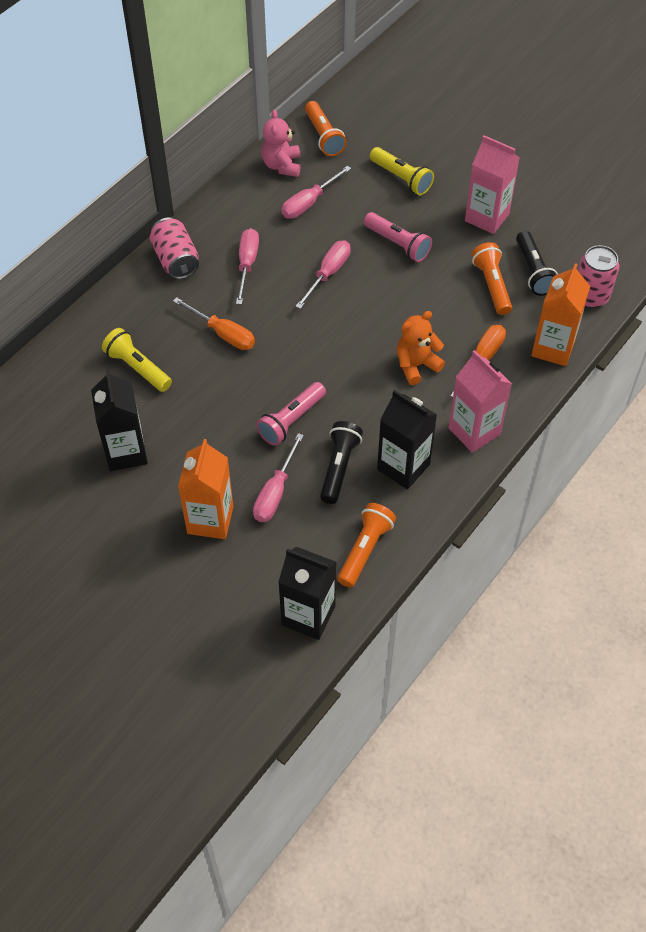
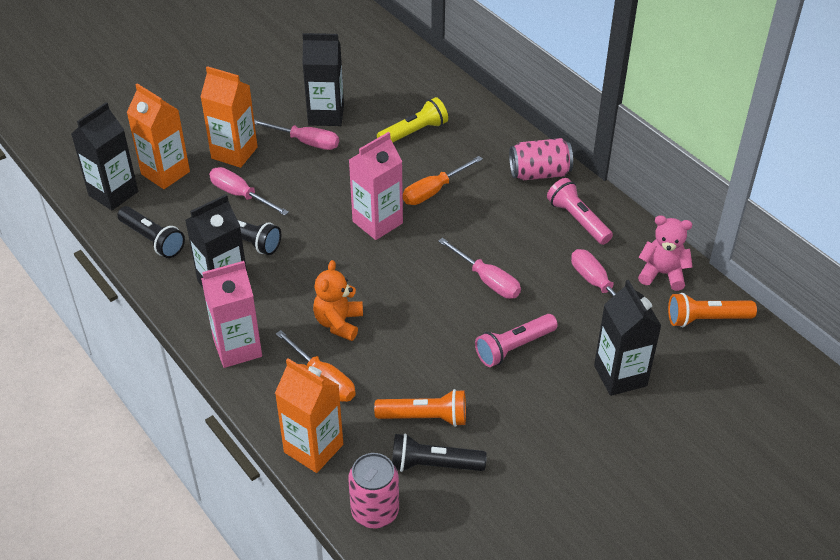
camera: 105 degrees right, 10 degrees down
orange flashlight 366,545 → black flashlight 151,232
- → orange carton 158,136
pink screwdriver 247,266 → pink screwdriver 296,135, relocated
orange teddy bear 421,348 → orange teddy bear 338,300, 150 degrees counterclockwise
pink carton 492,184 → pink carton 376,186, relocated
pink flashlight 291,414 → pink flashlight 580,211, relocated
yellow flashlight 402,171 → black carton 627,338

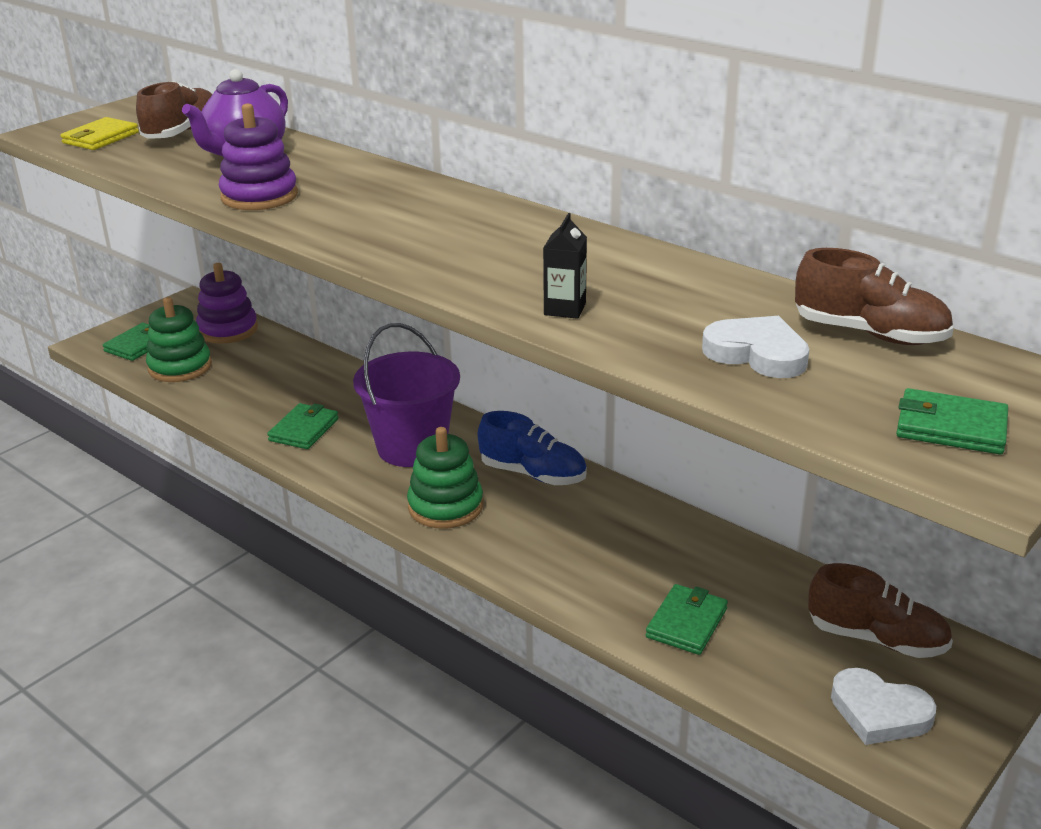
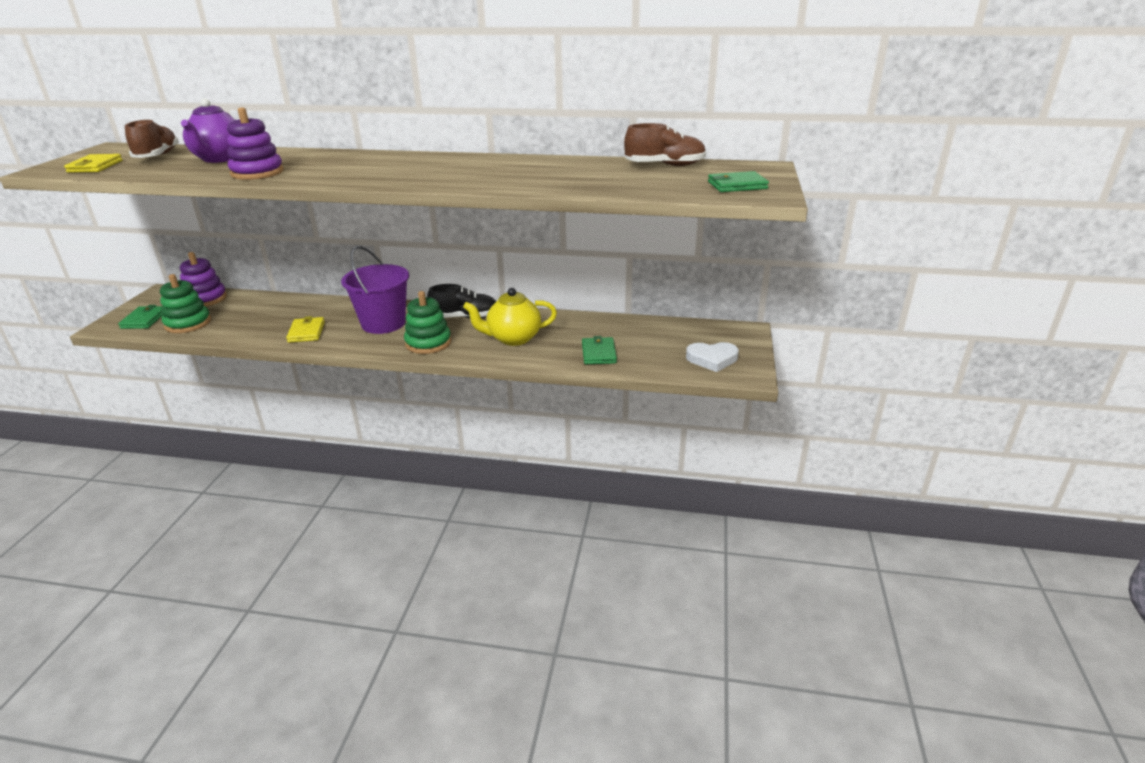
camera: 30 degrees left, 0 degrees up
green wallet 303,426 → yellow wallet 305,329
blue shoe 532,448 → black shoe 461,301
- → yellow teapot 510,317
black carton 565,266 → -
white heart 756,347 → -
brown shoe 880,610 → -

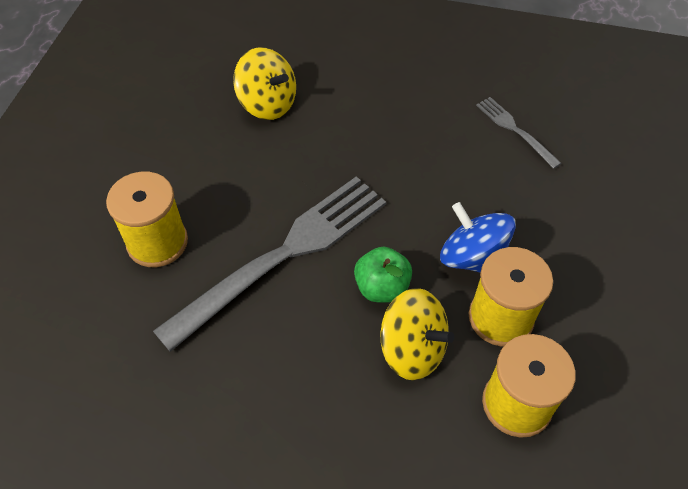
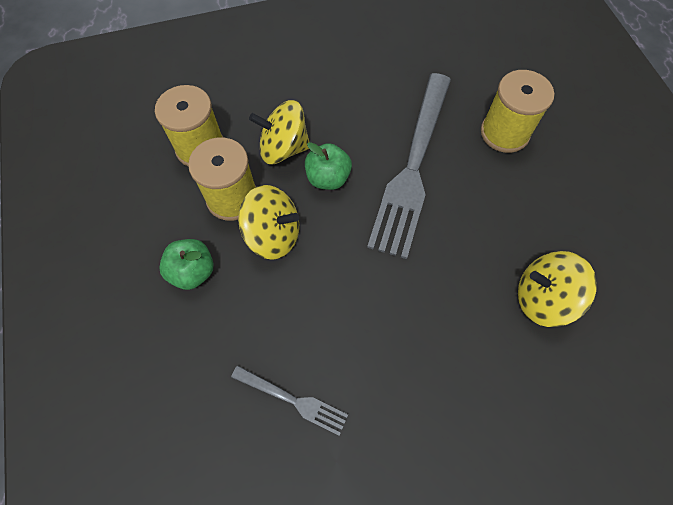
camera: 150 degrees right, 10 degrees up
- → green apple 186,264
blue spinning top 478,237 → yellow spinning top 268,222

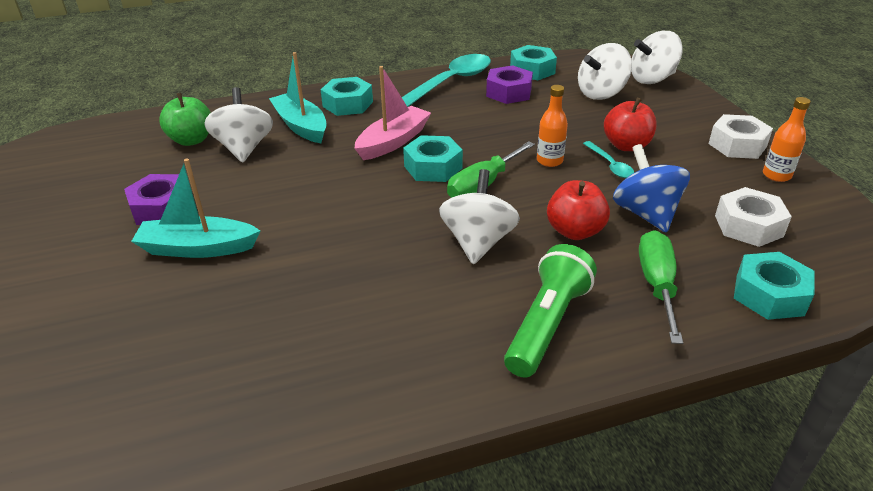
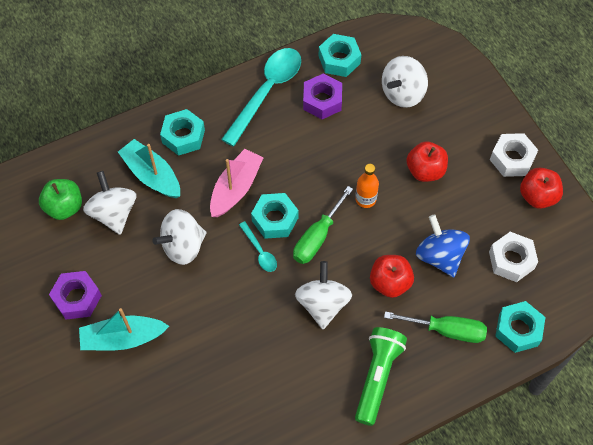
camera: 10 degrees left, 25 degrees up
white spinning top 657,57 → white spinning top 179,237, relocated
turquoise spoon 608,159 → turquoise spoon 258,246, relocated
green screwdriver 661,287 → green screwdriver 435,327, 105 degrees clockwise
orange bottle 787,139 → red apple 541,188

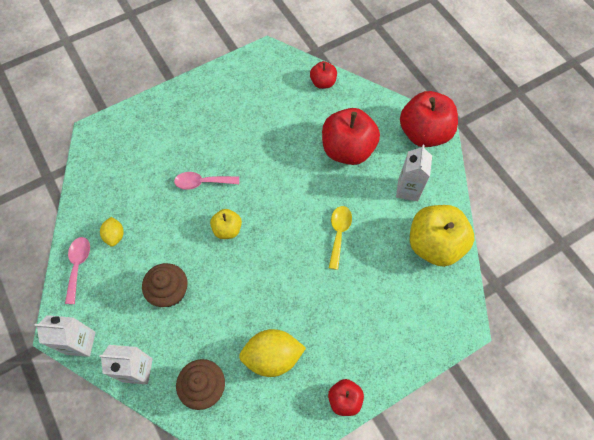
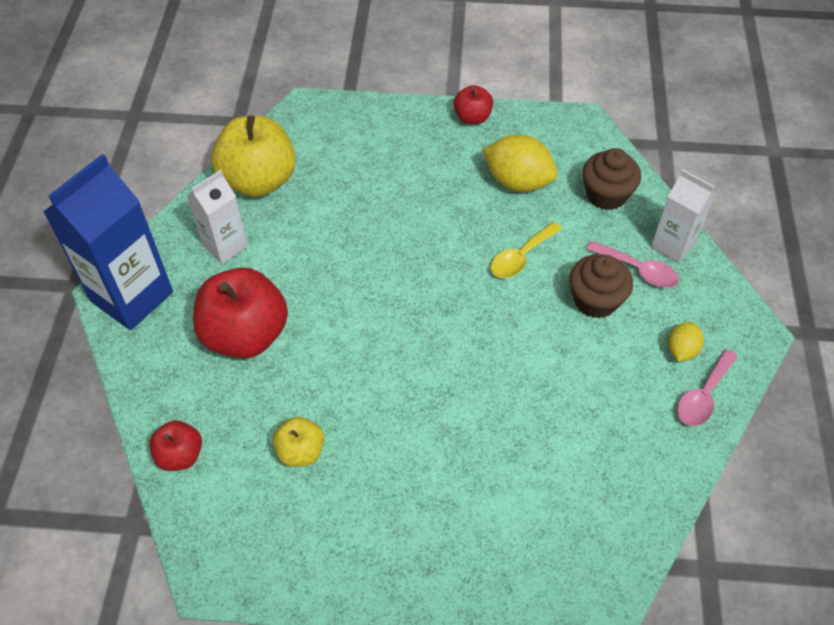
camera: 145 degrees left, 10 degrees down
red apple 429,119 → blue carton 108,242
yellow apple 226,224 → yellow apple 298,442, relocated
yellow spoon 340,238 → yellow spoon 526,250, relocated
pink spoon 206,181 → pink spoon 632,264, relocated
yellow lemon 112,232 → yellow lemon 686,342, relocated
white carton 65,336 → -

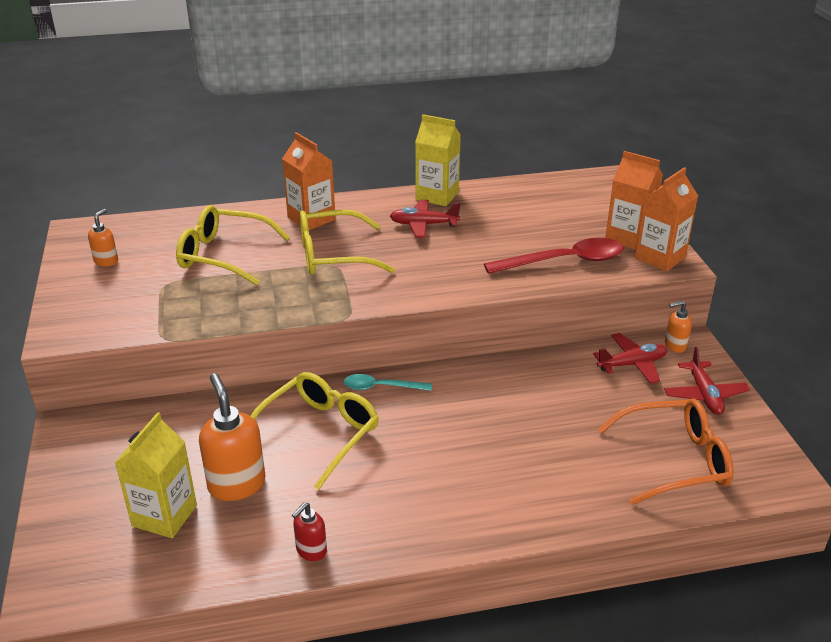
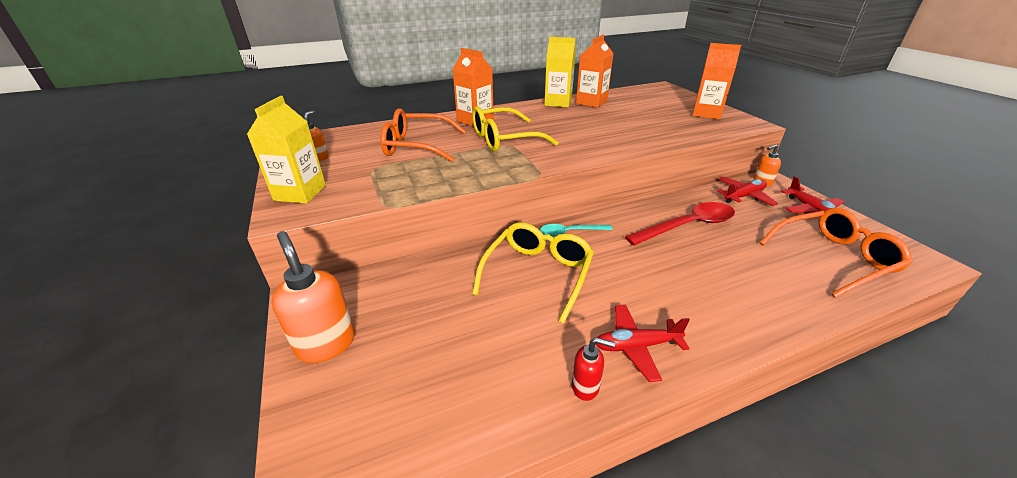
camera: 10 degrees left, 0 degrees up
yellow carton 156,475 → yellow carton 286,150, relocated
orange soap dispenser 232,437 → orange soap dispenser 313,297, relocated
yellow glasses 233,245 → orange glasses 423,135
red soap dispenser 309,531 → red soap dispenser 593,369, 105 degrees counterclockwise
orange carton 666,219 → orange carton 595,71, relocated
red plane 425,219 → red plane 642,343, relocated
red spoon 554,256 → red spoon 680,224, relocated

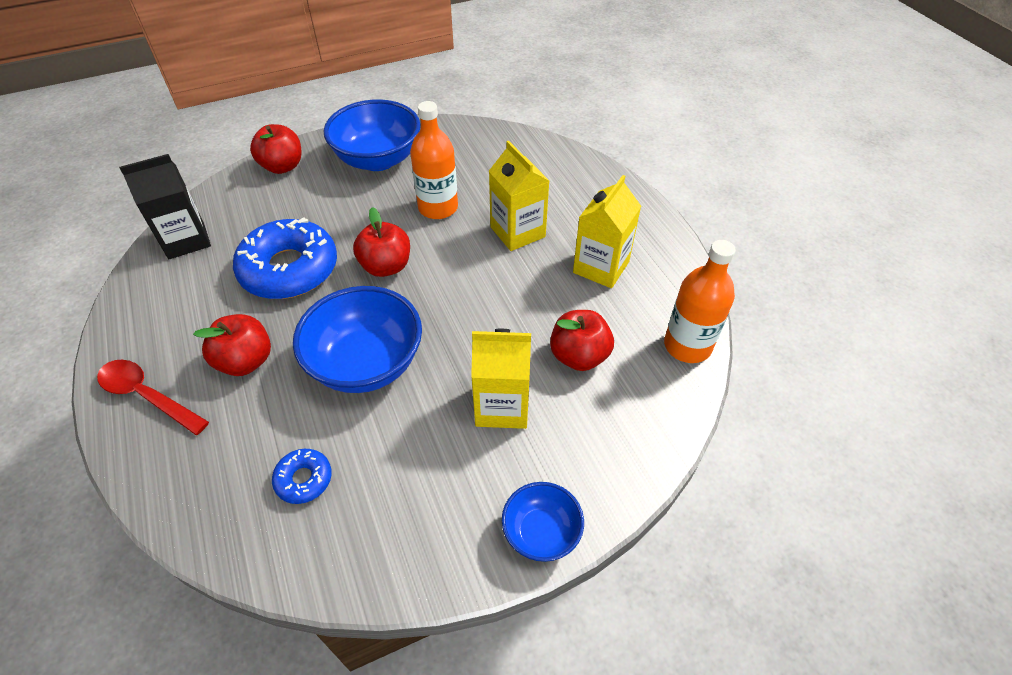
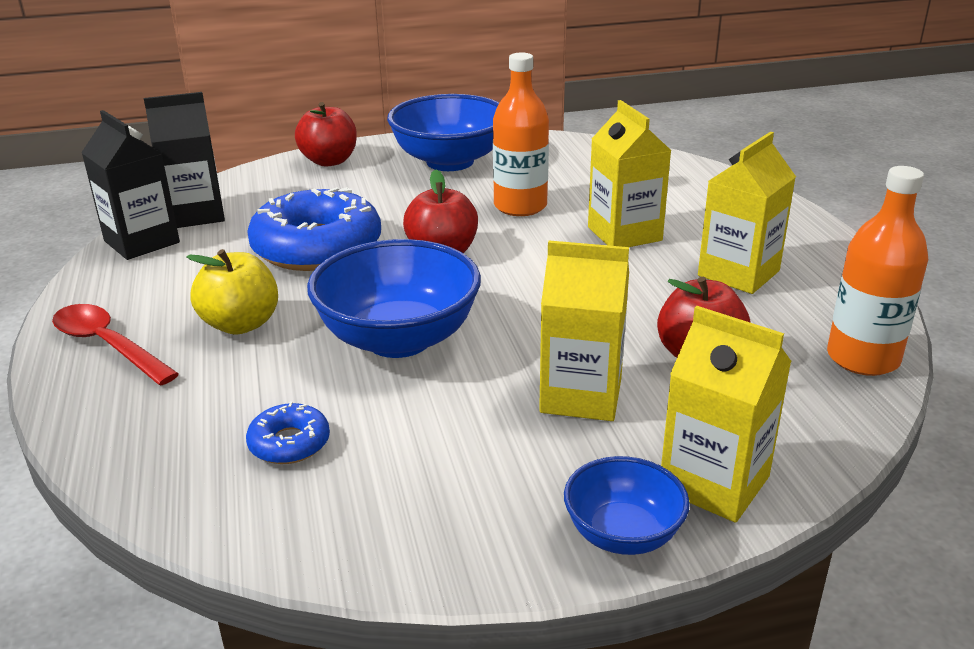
camera: 10 degrees right, 20 degrees down
- → black carton 130,185
red apple 232,345 → yellow apple 232,292
- → yellow carton 726,414

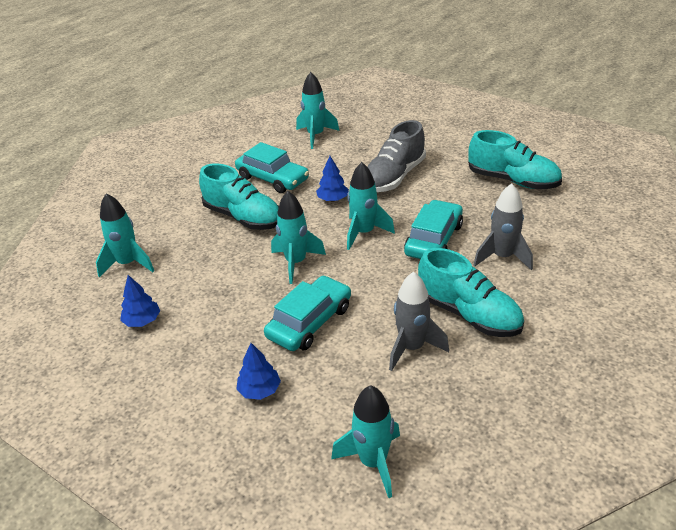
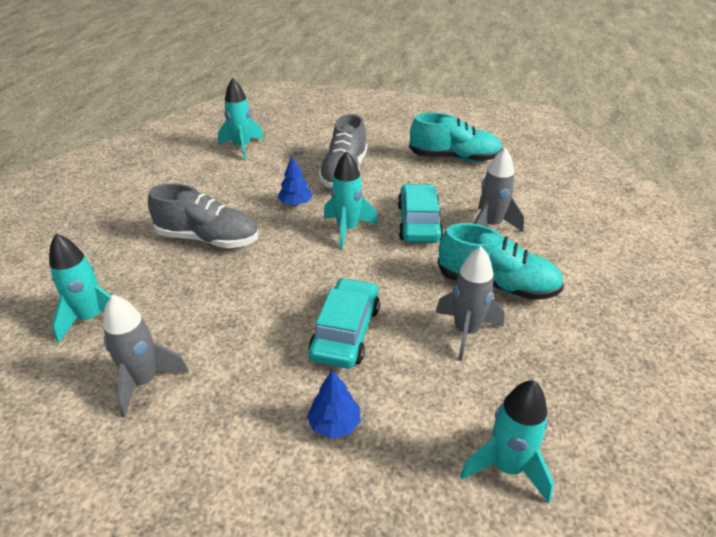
camera: 25 degrees left, 0 degrees up
blue tree 140,301 → grey rocket 146,355
turquoise shoe 239,196 → grey shoe 203,215
turquoise car 272,167 → -
turquoise rocket 298,237 → -

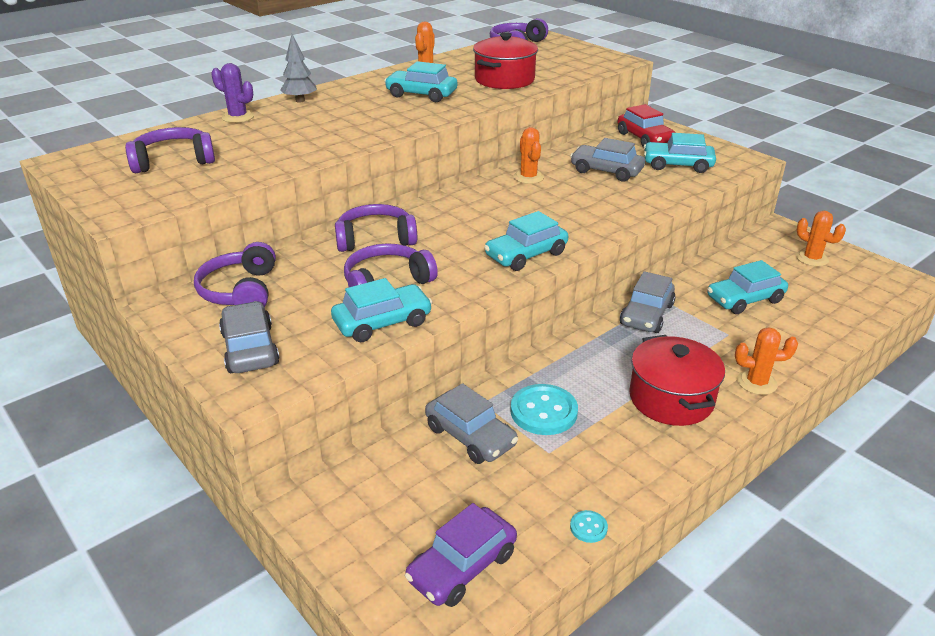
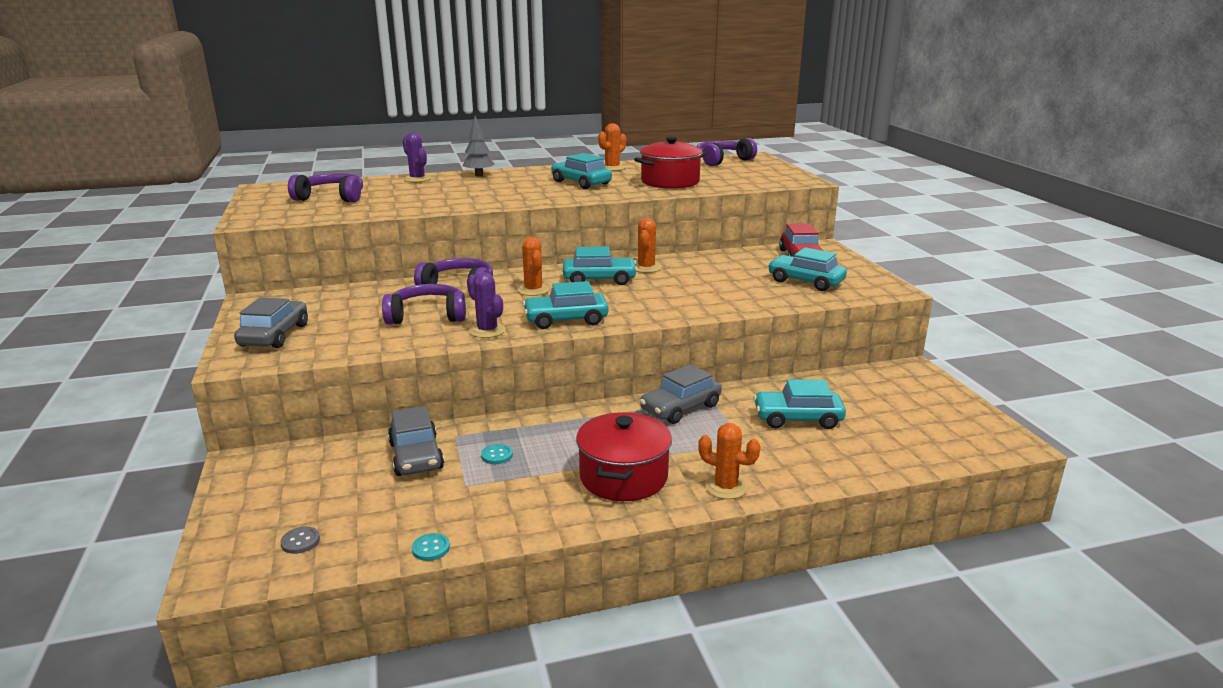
camera: 25 degrees right, 10 degrees down
purple car 461,555 → grey button 300,540
- → purple cactus 486,305
turquoise button 544,409 → turquoise button 497,454, x0.47
orange cactus 821,239 → orange cactus 533,266, relocated
turquoise car 382,310 → turquoise car 600,265, relocated
purple headphones 235,274 → -
grey car 607,160 → -

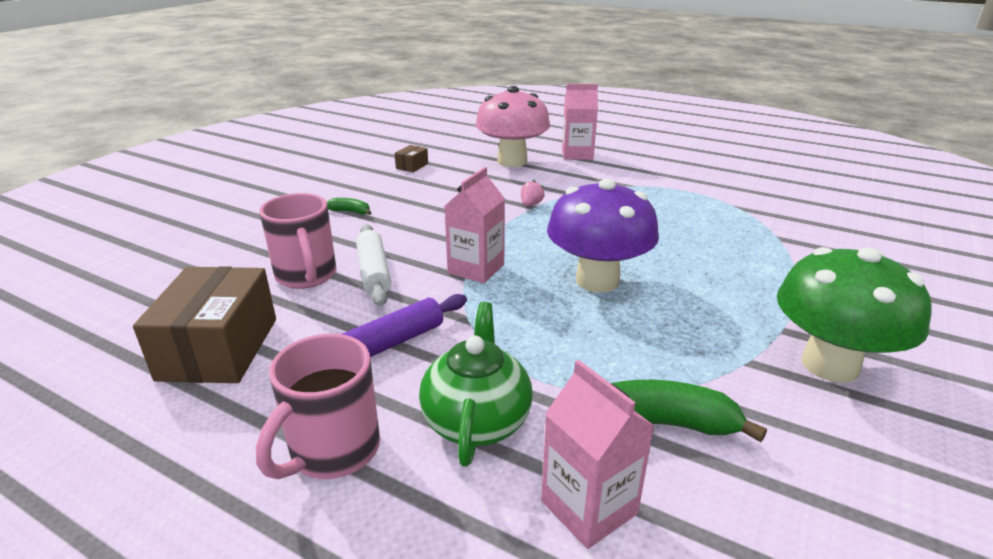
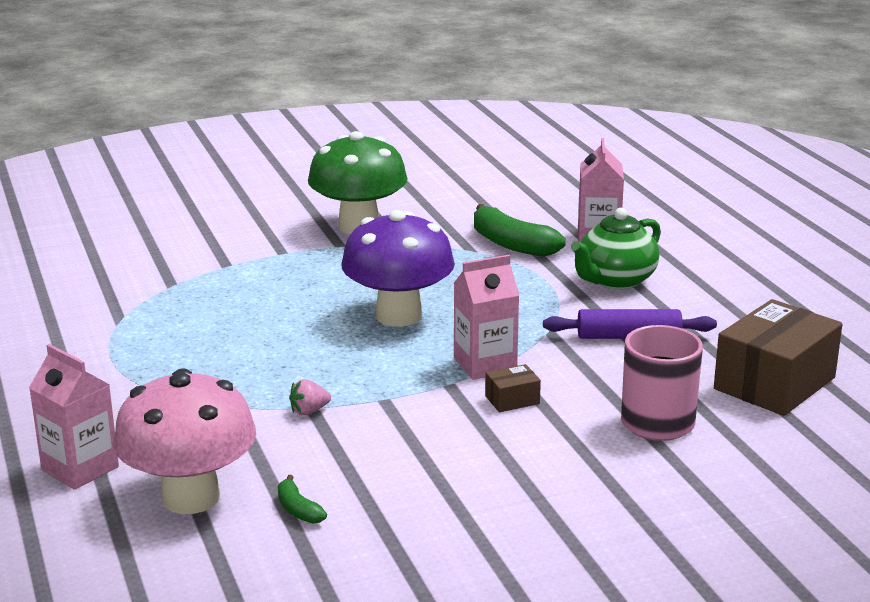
camera: 140 degrees left, 5 degrees down
green banana 349,206 → green banana 302,499, relocated
brown box 411,158 → brown box 513,388, relocated
pink mug 318,406 → -
white rolling pin 373,265 → -

